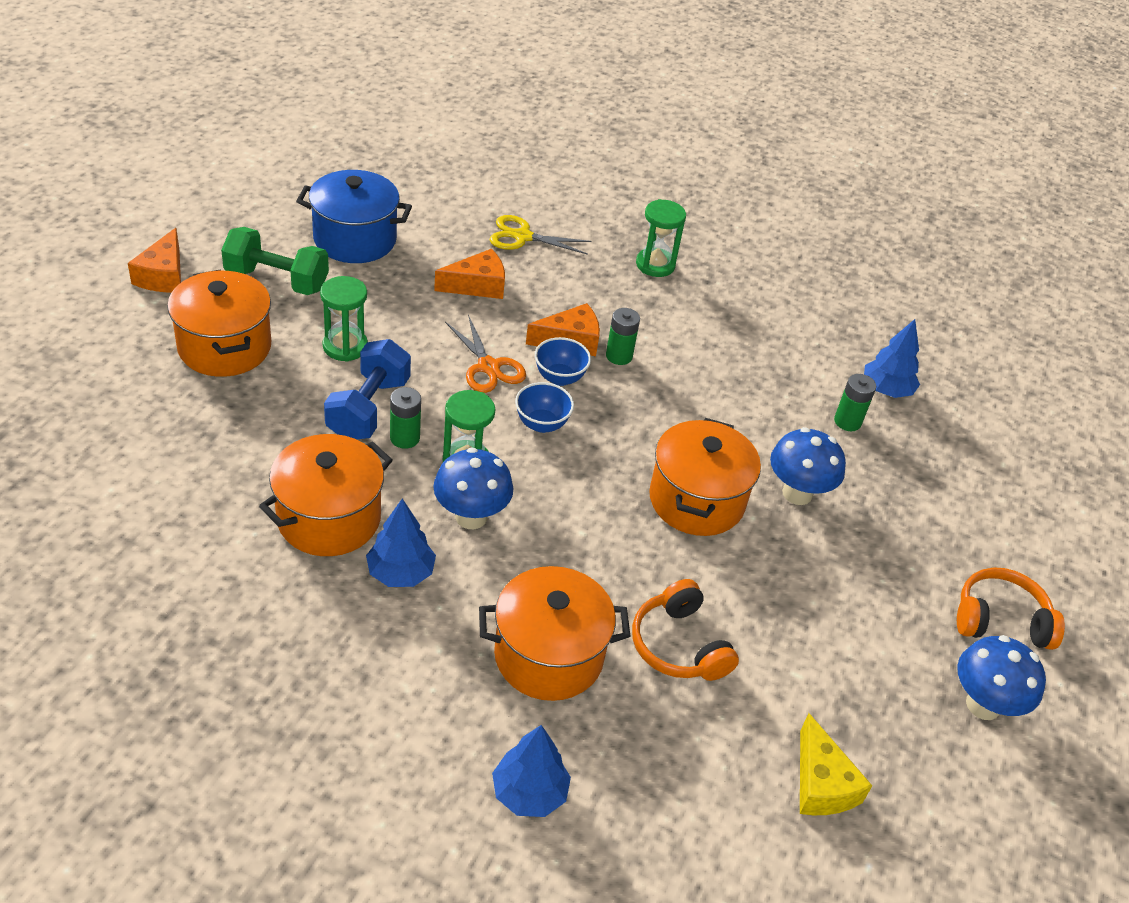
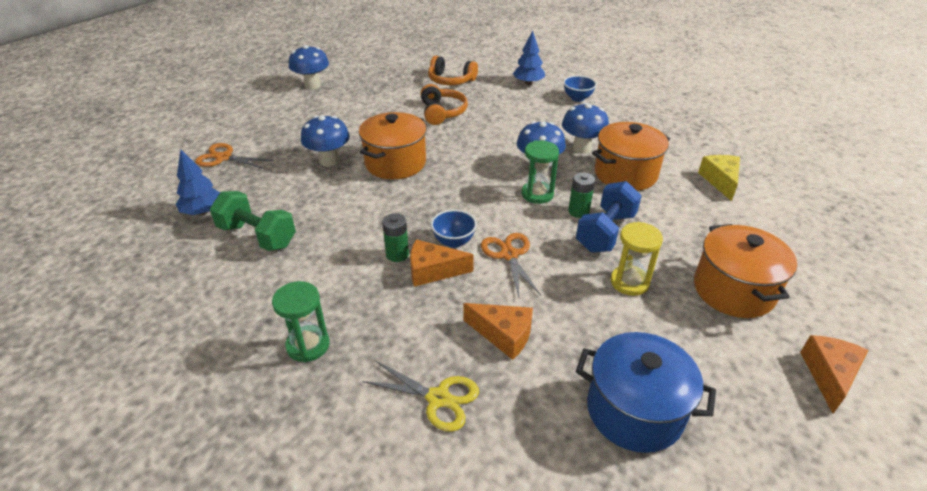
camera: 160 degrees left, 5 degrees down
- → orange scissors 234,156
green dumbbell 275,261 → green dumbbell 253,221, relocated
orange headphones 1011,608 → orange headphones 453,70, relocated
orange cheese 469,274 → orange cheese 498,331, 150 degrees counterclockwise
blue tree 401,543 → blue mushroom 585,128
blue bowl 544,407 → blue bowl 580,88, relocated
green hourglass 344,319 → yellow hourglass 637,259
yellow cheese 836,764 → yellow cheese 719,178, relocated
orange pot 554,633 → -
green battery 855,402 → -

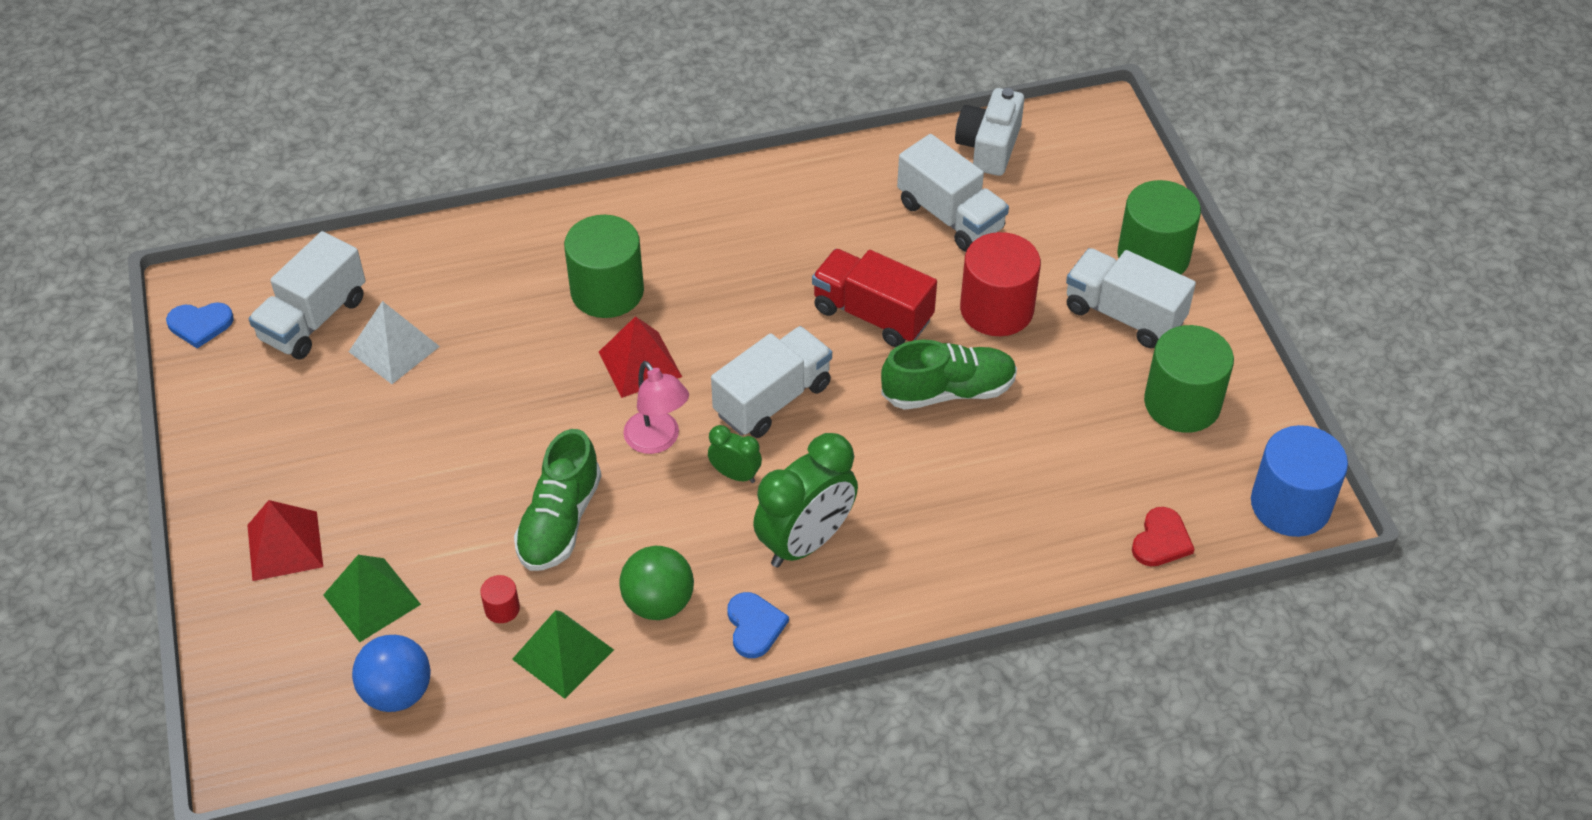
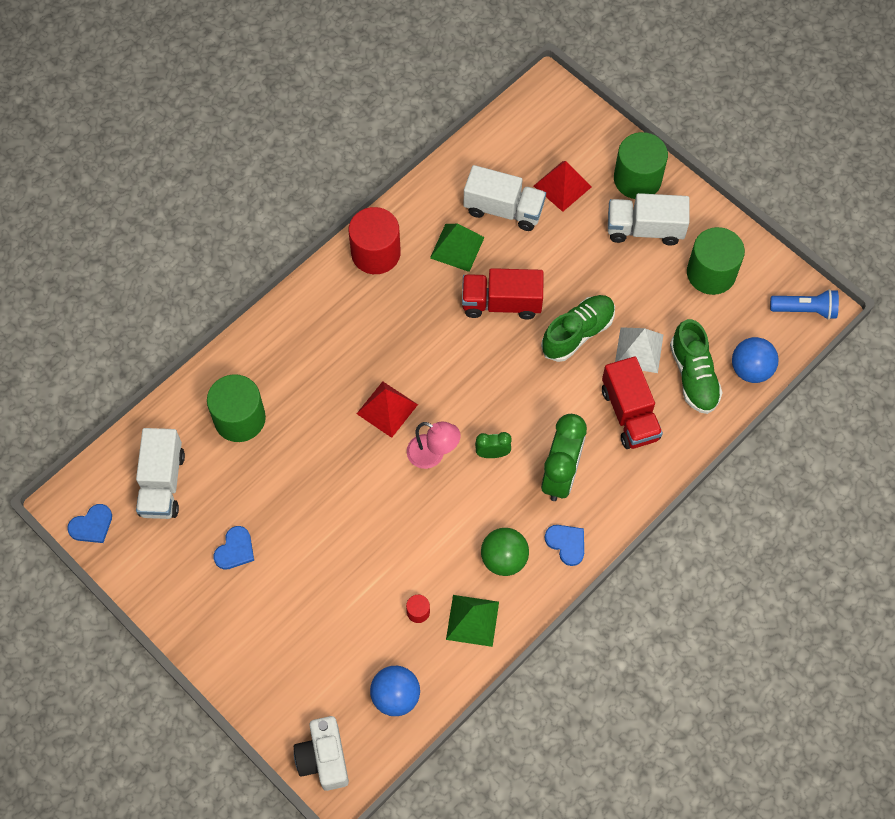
camera: 30 degrees left, 15 degrees up
green cylinder 604,266 → green cylinder 236,408, relocated
- → blue heart 233,548
white camera 989,132 → white camera 321,753, relocated
red cylinder 1000,284 → red cylinder 375,240, relocated
green pyramid 372,598 → green pyramid 457,248, relocated
red pyramid 285,540 → red pyramid 562,186, relocated
- → red truck 632,402
white pyramid 394,342 → white pyramid 639,350, relocated
green shoe 557,500 → green shoe 696,366, relocated
red heart 1163,536 → blue ball 755,360
blue cylinder 1299,481 → blue flashlight 804,304
white truck 771,382 → -

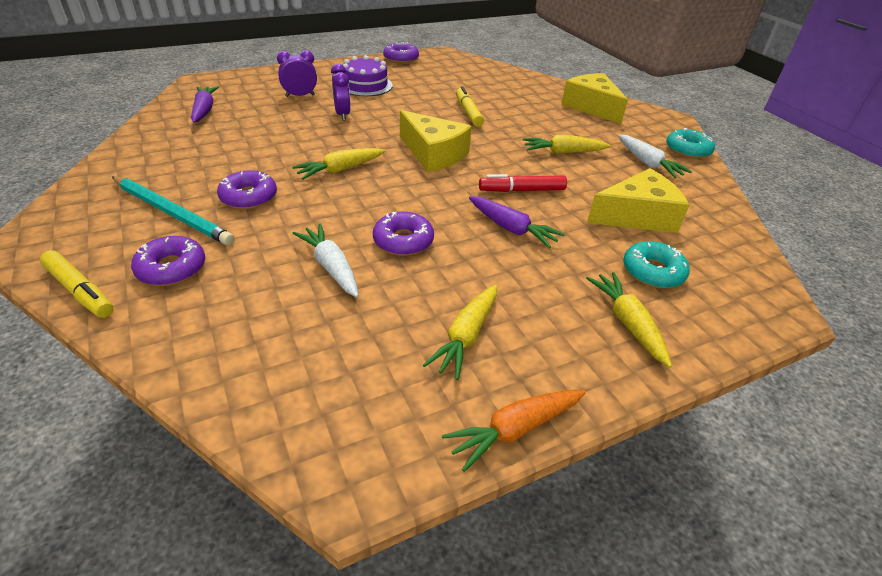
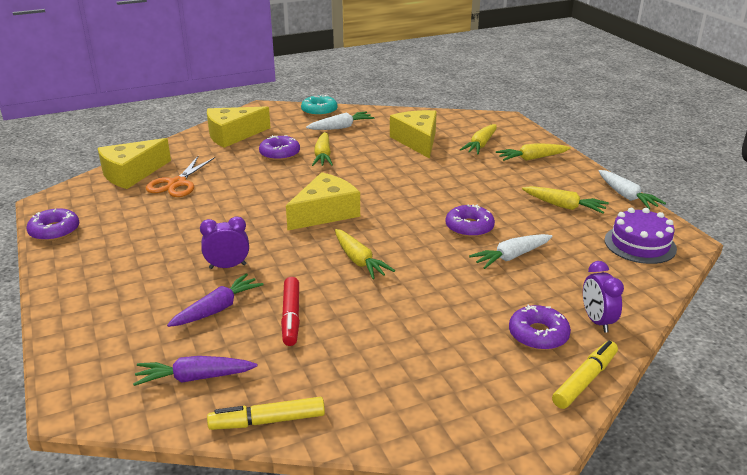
camera: 85 degrees left, 10 degrees down
- → yellow cheese 134,163
- → orange scissors 180,176
purple carrot 517,222 → purple carrot 215,300, relocated
yellow marker 470,106 → yellow marker 266,413, relocated
purple donut 247,190 → purple donut 279,148, relocated
red marker 523,183 → red marker 290,311, relocated
turquoise donut 656,264 → yellow carrot 478,139
purple clock 297,73 → purple clock 603,297, relocated
orange carrot 513,431 → white carrot 632,189
purple cake 368,76 → purple cake 640,236, relocated
turquoise pencil 173,210 → -

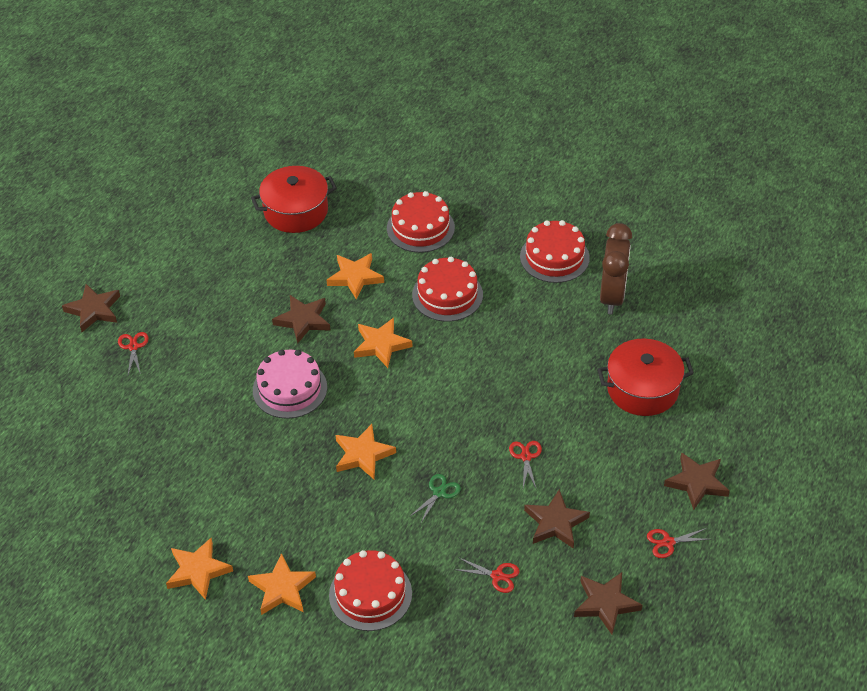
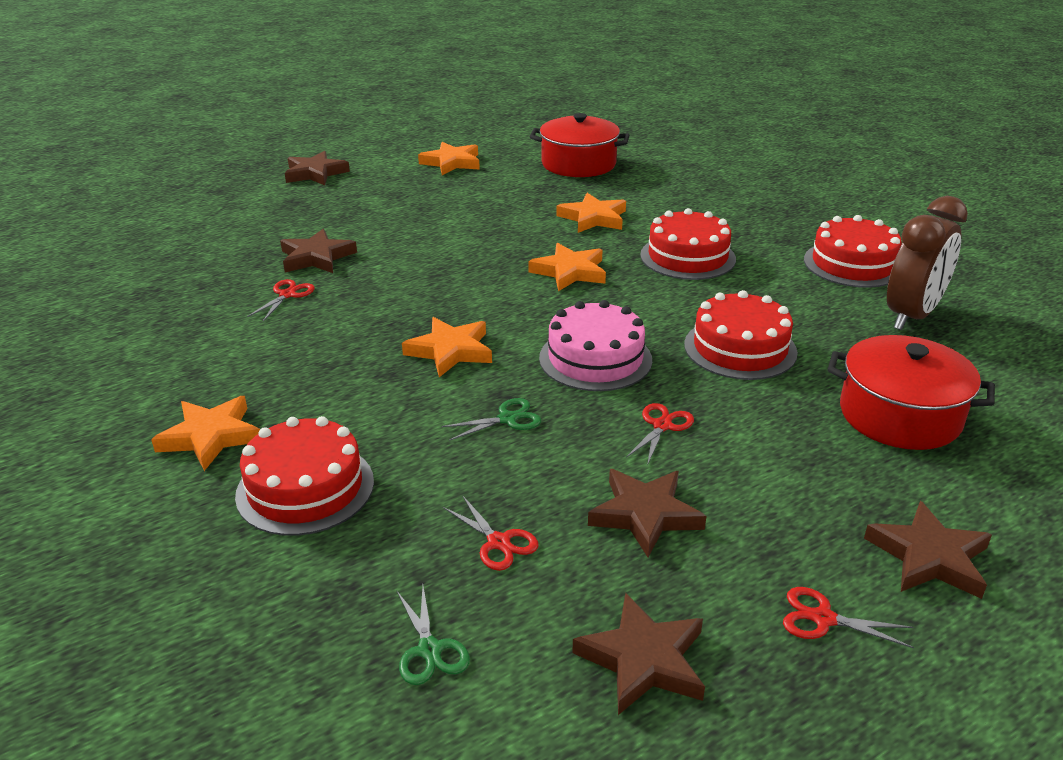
camera: 30 degrees right, 15 degrees down
red scissors 133,353 → red scissors 281,300, relocated
brown star 301,319 → brown star 318,251, relocated
- → green scissors 433,635
orange star 199,569 → orange star 449,158, relocated
pink cake 290,384 → pink cake 595,345, relocated
red cake 421,222 → red cake 741,335, relocated

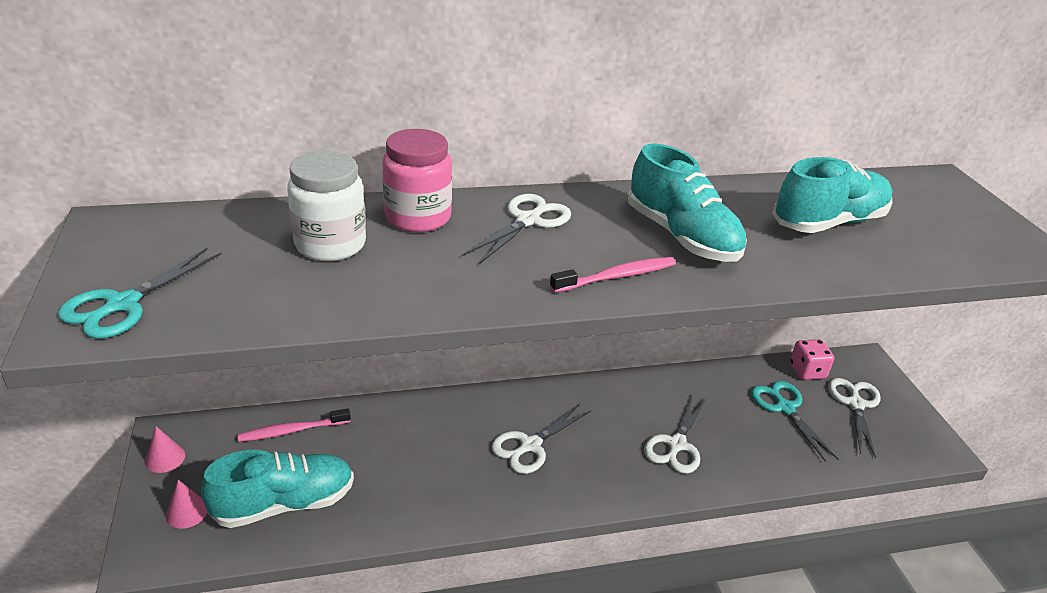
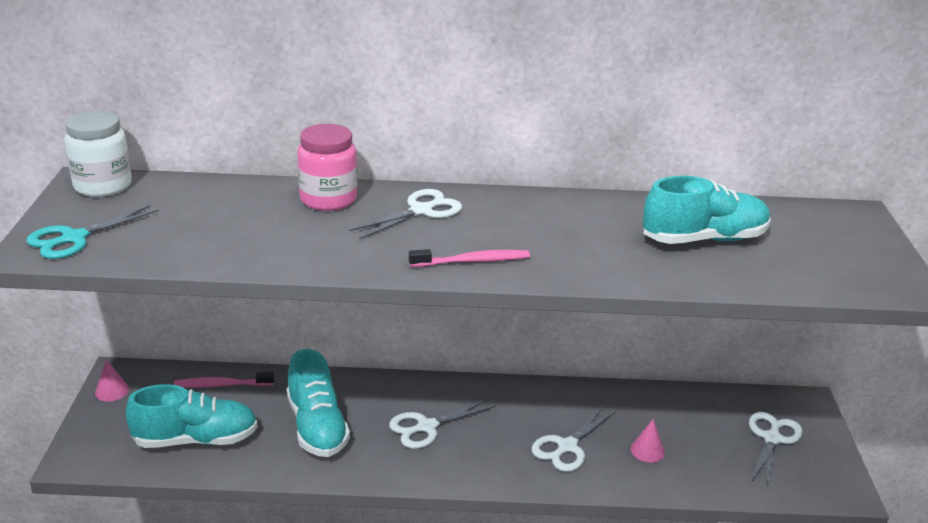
camera: 15 degrees right, 5 degrees down
white jar 326,206 → white jar 98,154, relocated
turquoise shoe 687,202 → turquoise shoe 318,403, relocated
pink cone 187,504 → pink cone 648,441, relocated
turquoise scissors 794,421 → -
pink dice 812,359 → -

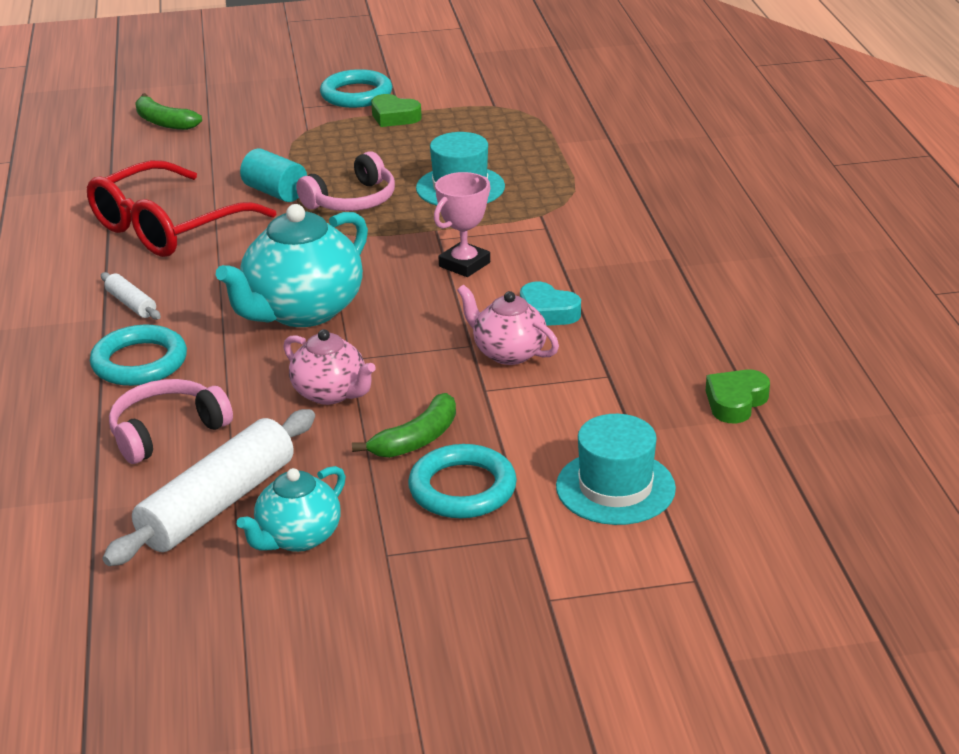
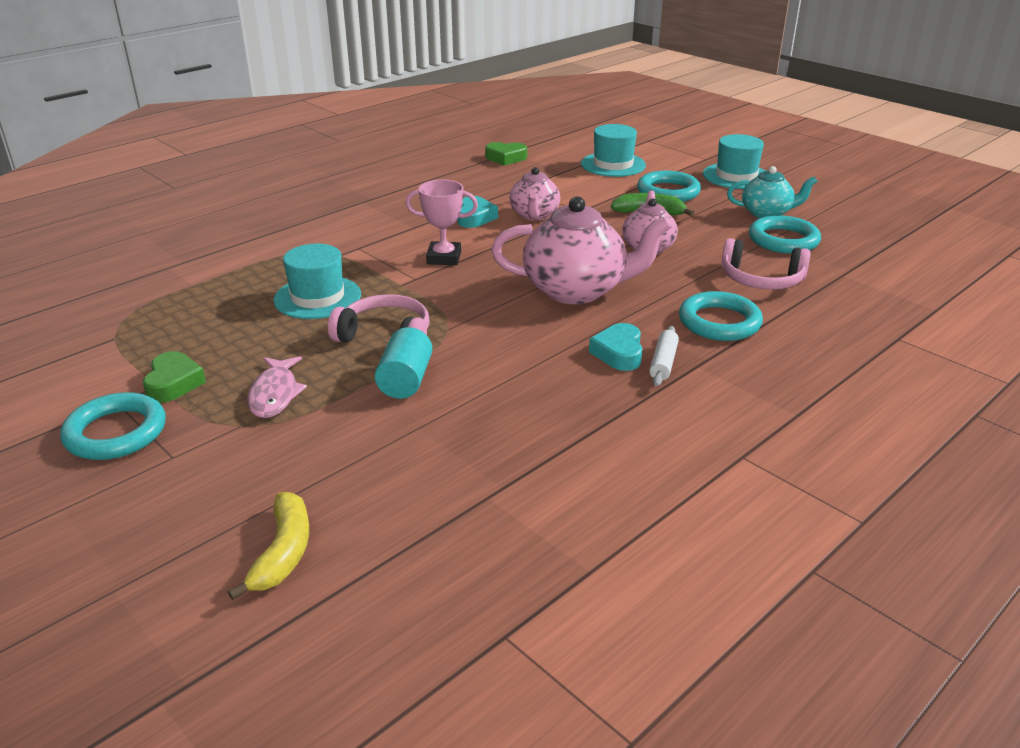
camera: 125 degrees left, 0 degrees up
green banana 168,111 → yellow banana 268,546
- → pink fish 277,387
turquoise teapot 292,265 → pink teapot 581,250
- → turquoise heart 615,347
- → turquoise hat 734,161
white rolling pin 208,487 → turquoise ring 785,234
red glasses 181,208 → -

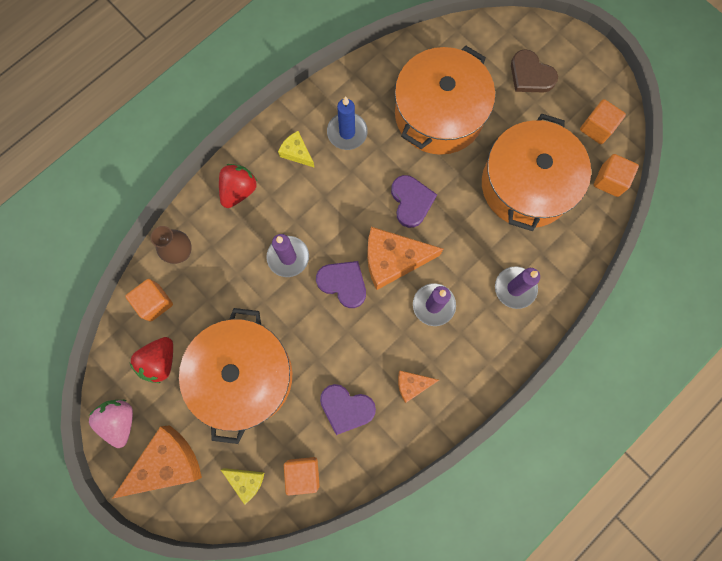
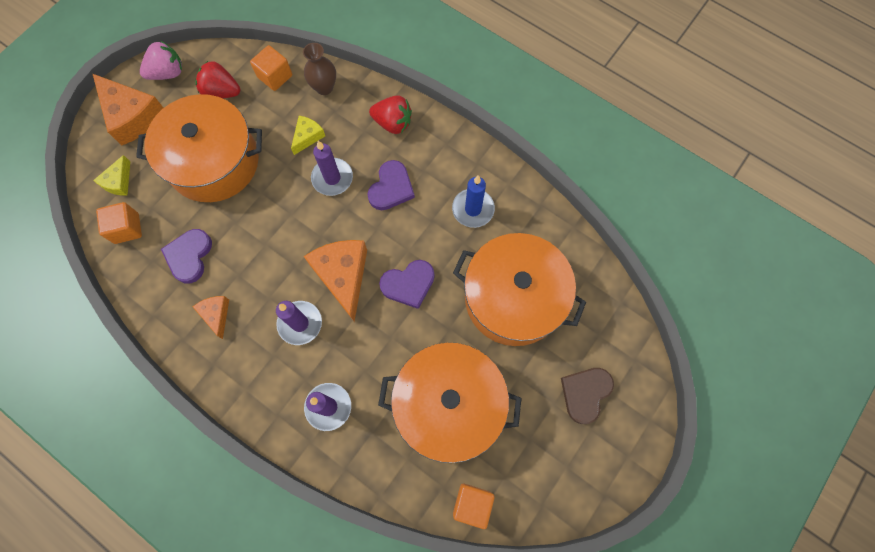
camera: 80 degrees right, 5 degrees down
yellow cheese 296,149 → yellow cheese 308,135, relocated
purple heart 341,284 → purple heart 391,185, relocated
orange cube 603,121 → -

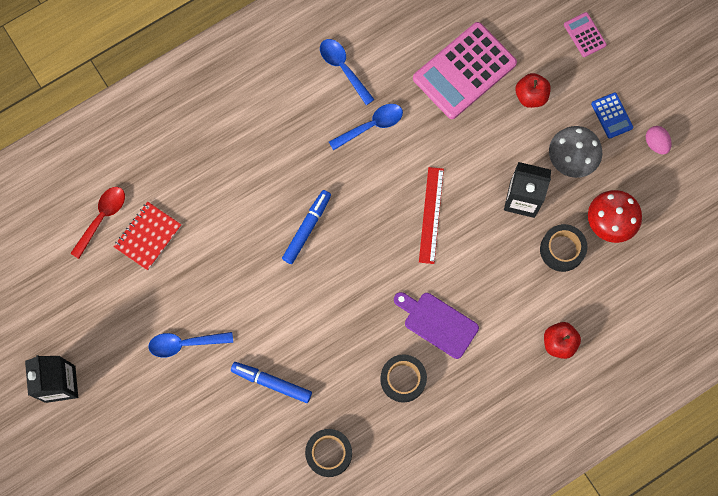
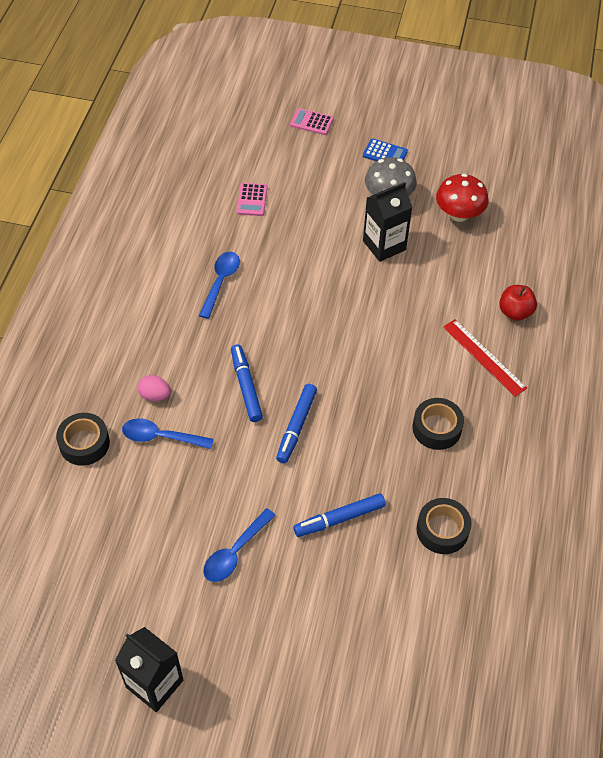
camera: 45 degrees left, 20 degrees down
black tape 563,248 → black tape 83,439, relocated
blue spoon 347,72 → blue spoon 168,433, relocated
pink egg 658,140 → pink egg 154,388, relocated
pink calculator 465,70 → pink calculator 252,199, x0.45
- → blue marker 296,423
red ruler 431,215 → red ruler 485,358, relocated
red spoon 97,223 → -
red notebook 147,236 → -
purple cutting board 436,325 → -
red apple 533,90 → -

